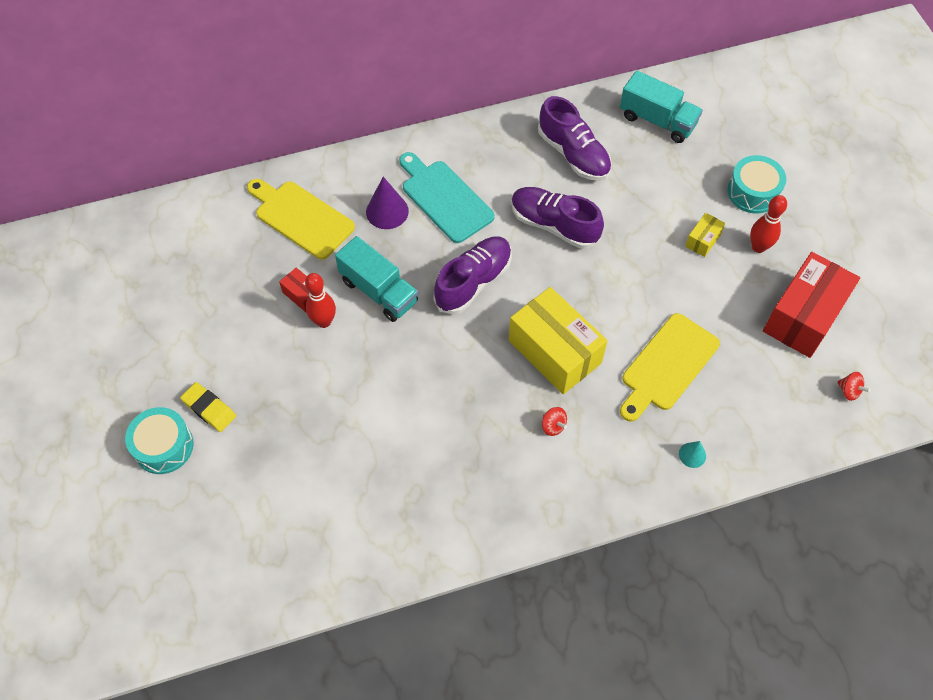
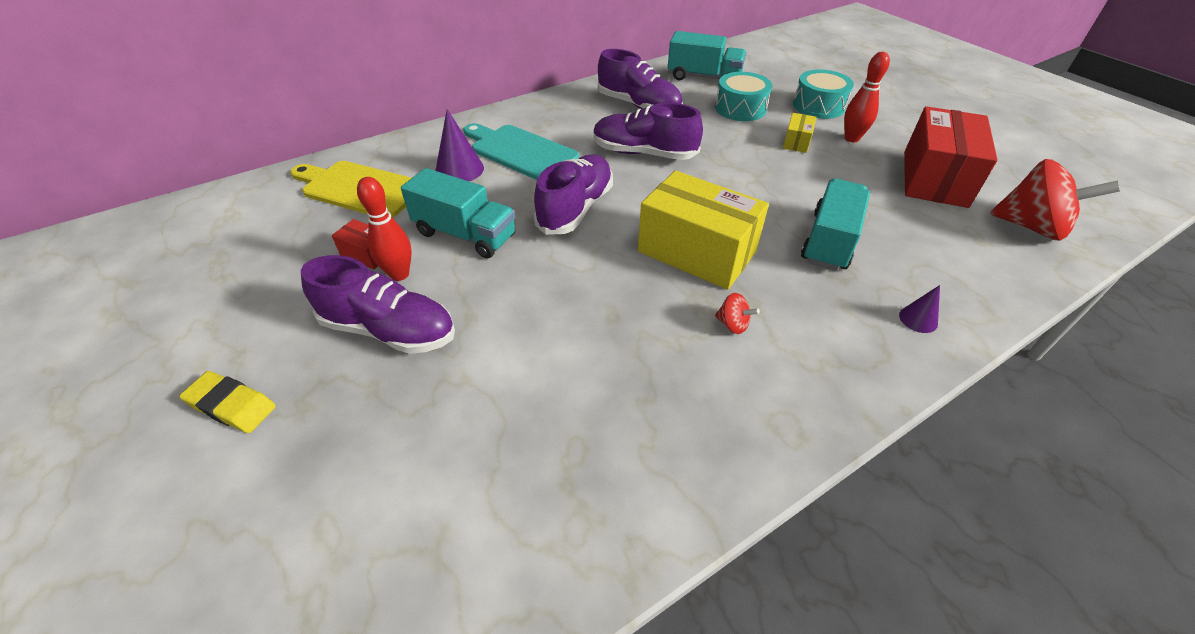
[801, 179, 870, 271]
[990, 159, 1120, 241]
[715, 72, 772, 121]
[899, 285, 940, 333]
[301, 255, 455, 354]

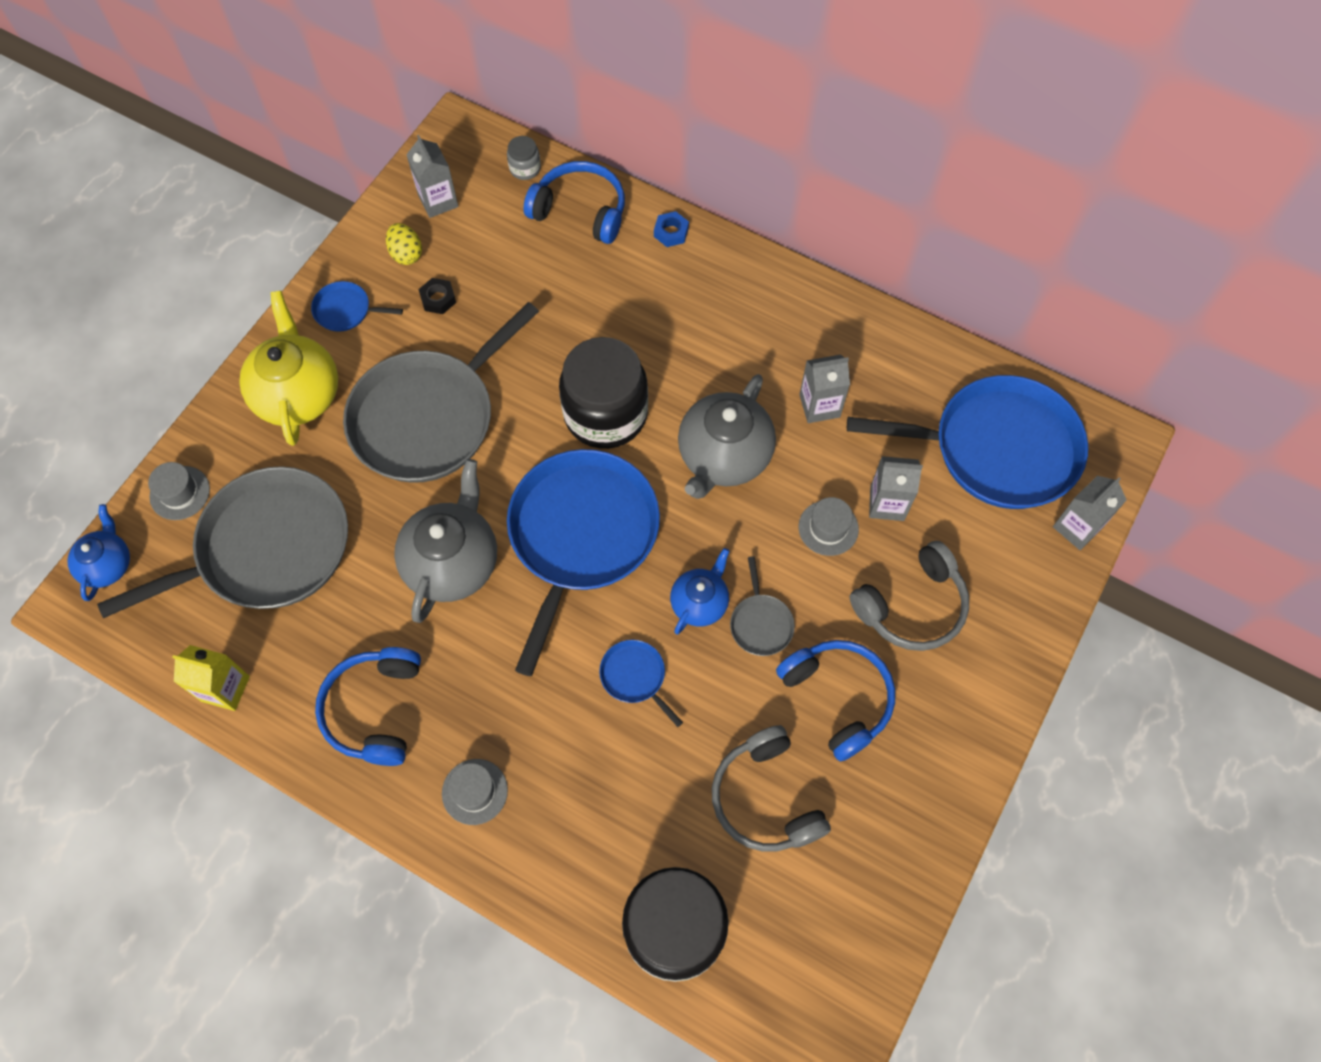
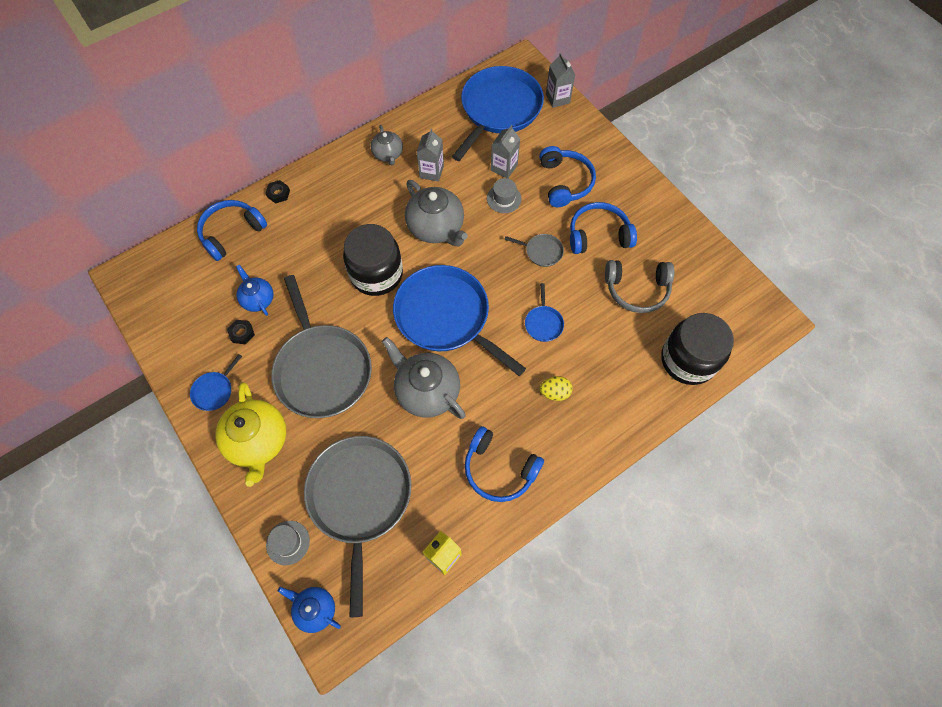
[406, 135, 459, 218] (first image)
[507, 136, 541, 180] (first image)
[265, 180, 290, 204]
[540, 376, 573, 401]
[215, 382, 286, 487]
[539, 146, 596, 207]
[236, 264, 273, 316]
[525, 283, 564, 342]
[442, 759, 508, 825] (first image)
[371, 125, 403, 165]

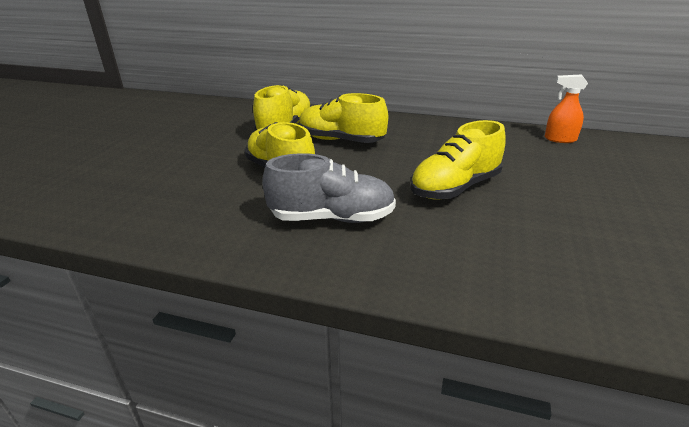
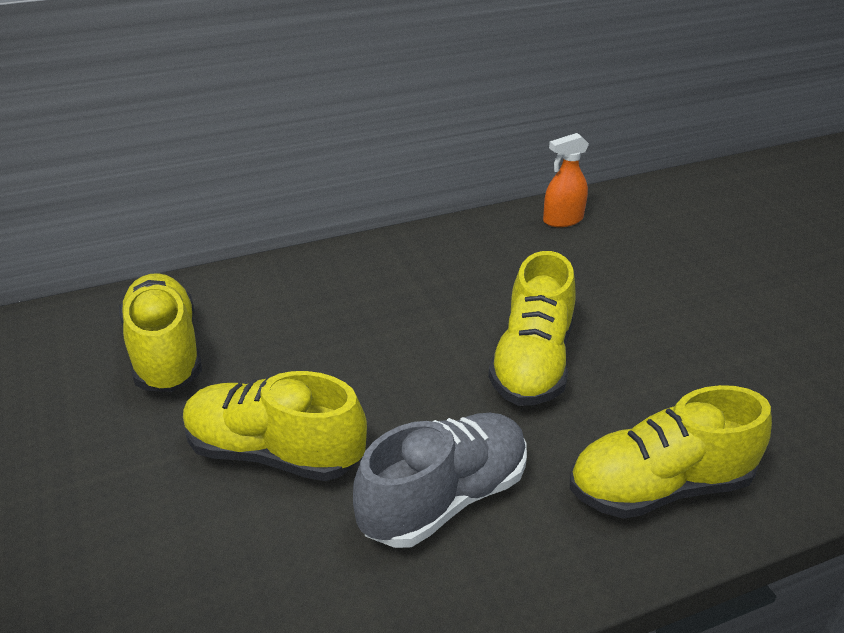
[570, 385, 772, 519]

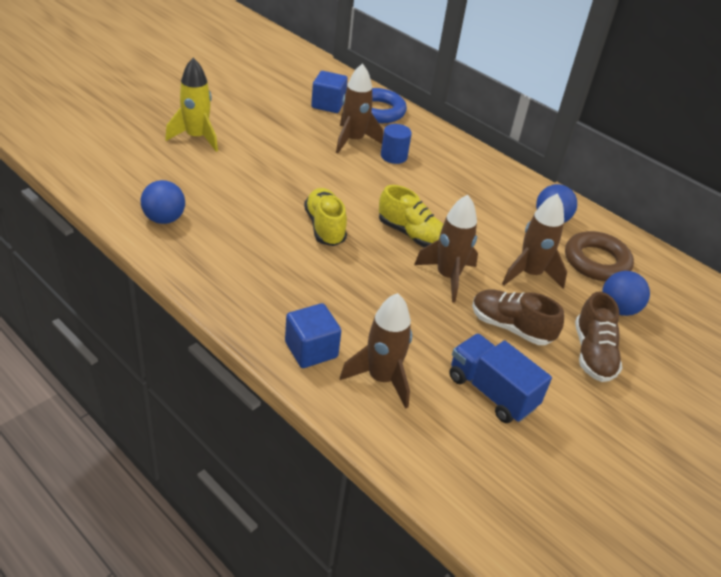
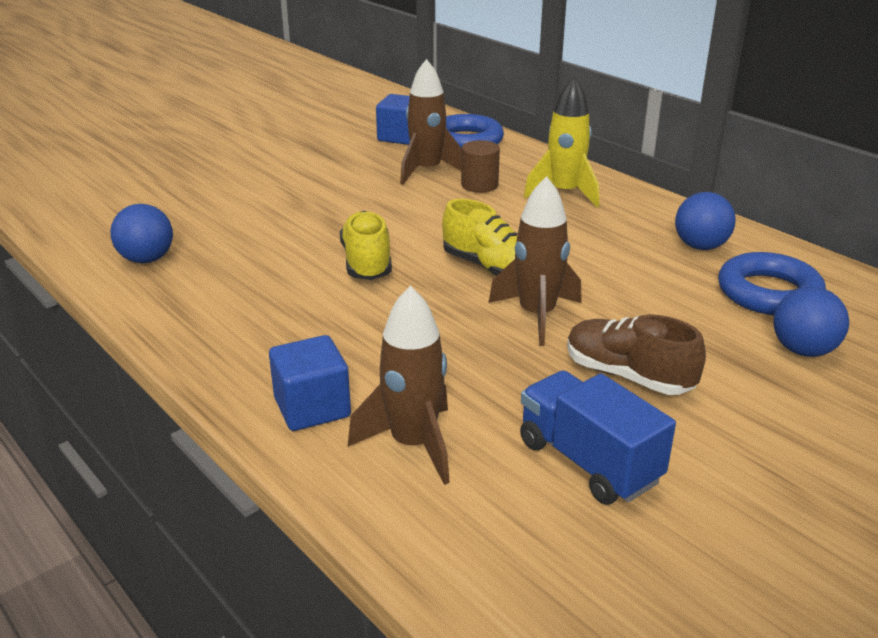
[524, 77, 599, 207]
[461, 140, 500, 193]
[502, 193, 567, 289] (first image)
[718, 252, 826, 315]
[575, 292, 622, 382] (first image)

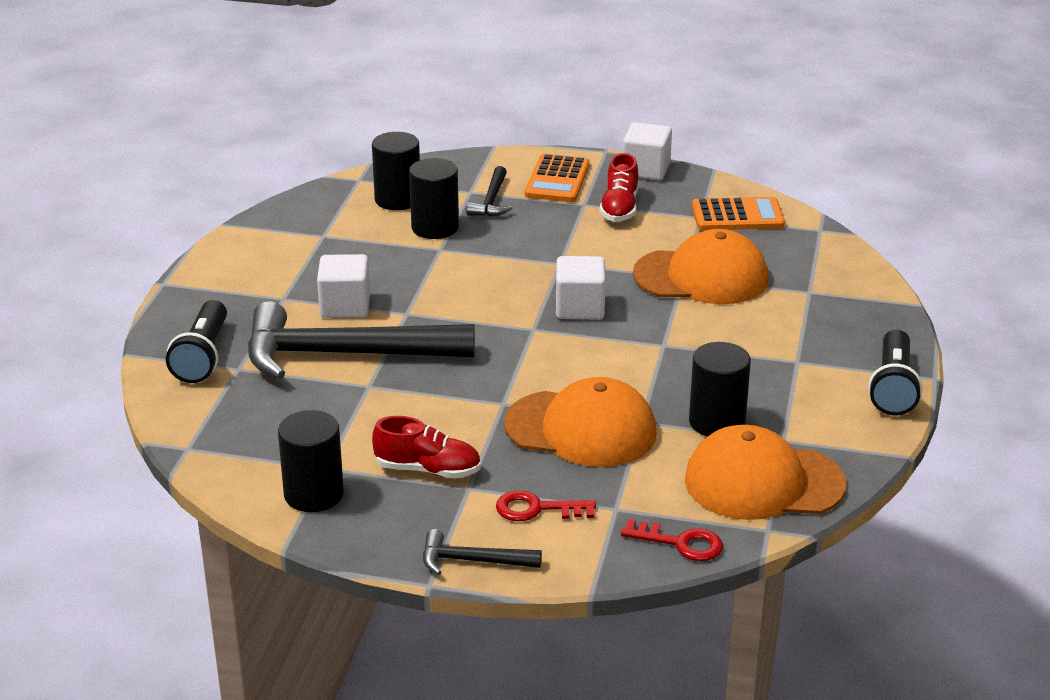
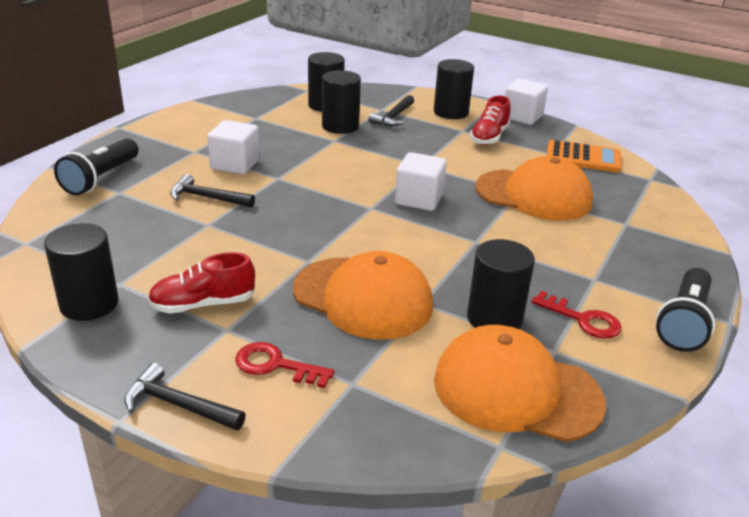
[434, 59, 474, 119]
[170, 174, 255, 208]
[148, 252, 255, 314]
[531, 291, 622, 339]

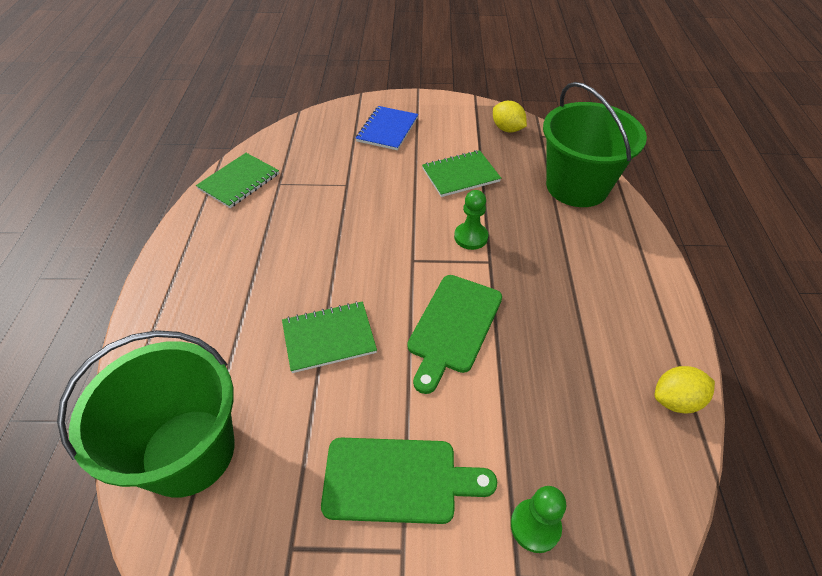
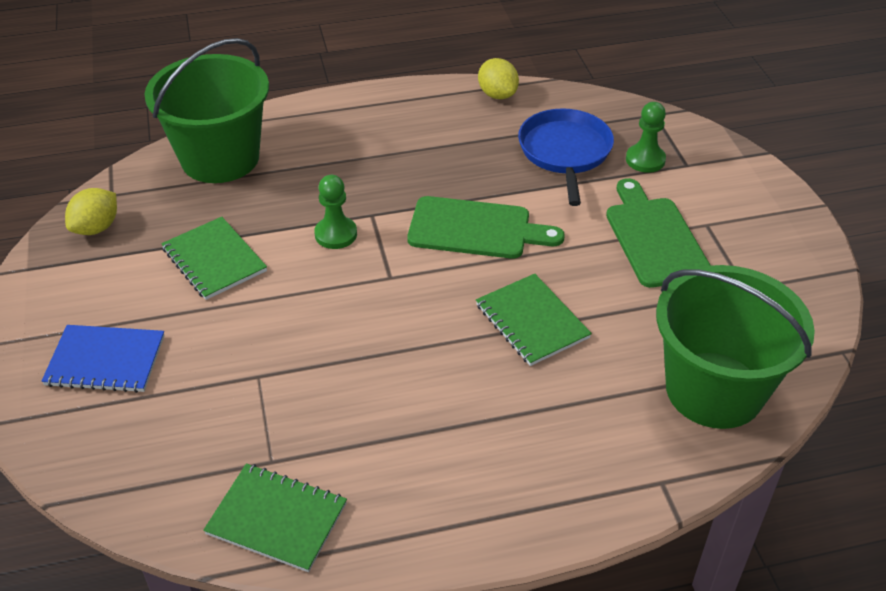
[518, 108, 614, 206]

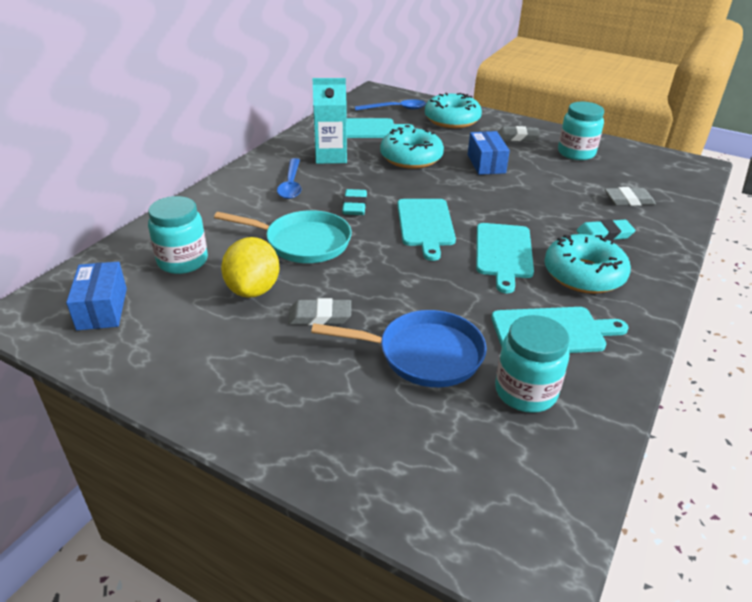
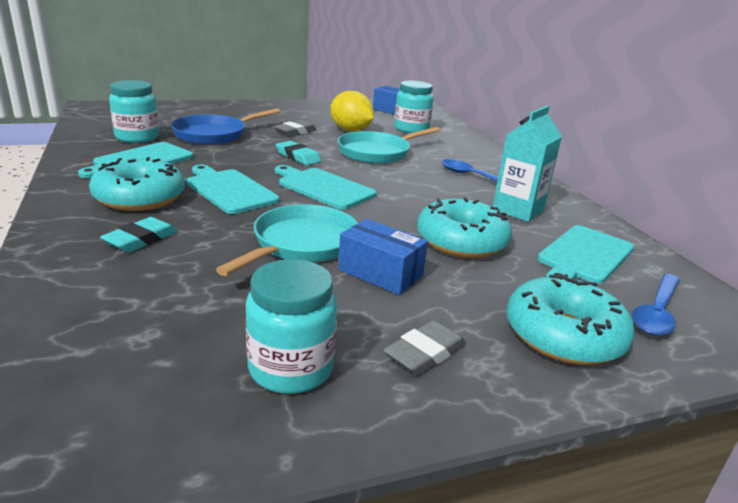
[605, 187, 656, 206] (first image)
[276, 141, 321, 165]
[216, 204, 358, 276]

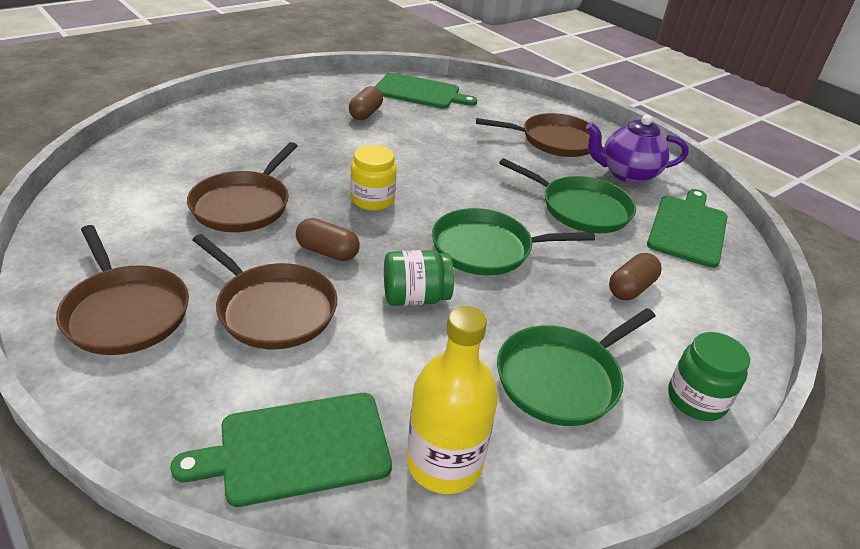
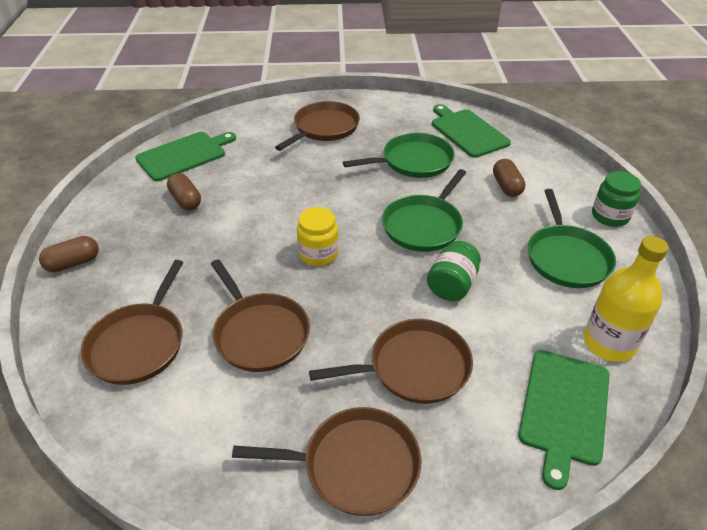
[586, 115, 689, 184] (first image)
[39, 236, 99, 272]
[81, 260, 184, 385]

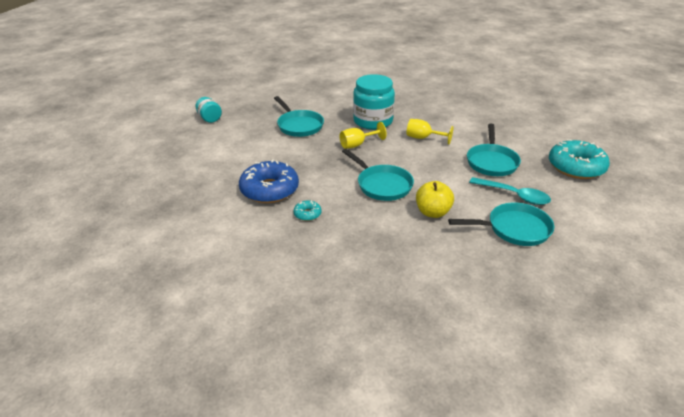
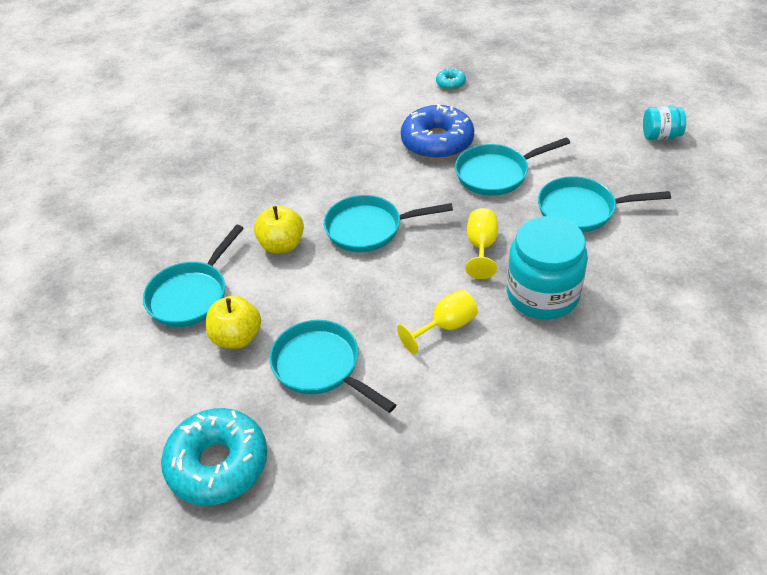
[206, 295, 261, 349]
[436, 68, 466, 90]
[455, 137, 570, 196]

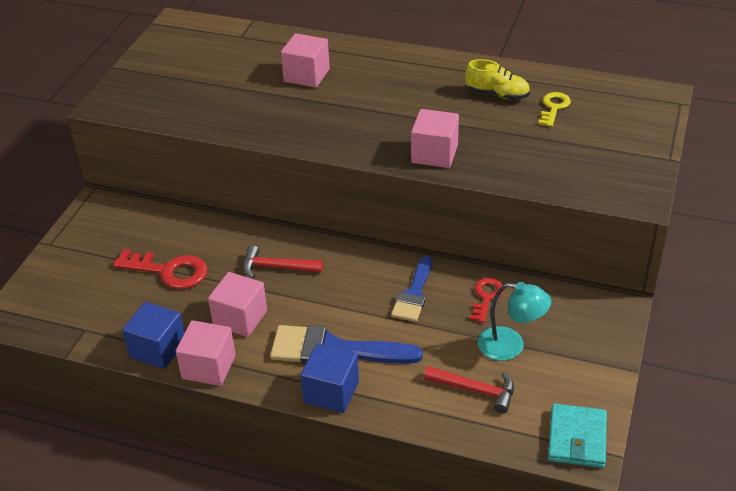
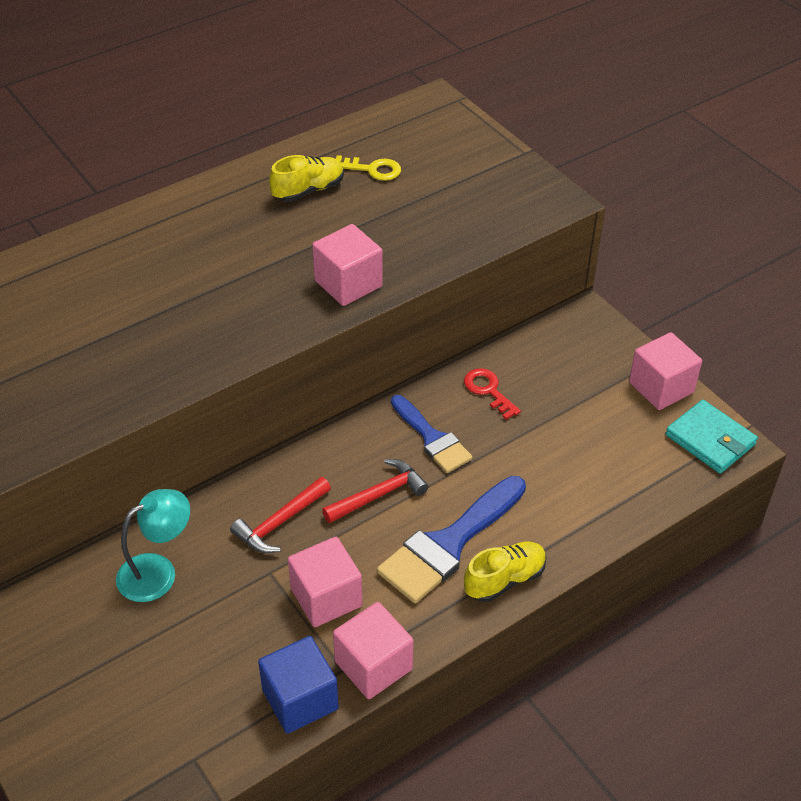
[629, 332, 702, 410]
[336, 155, 401, 181]
[113, 249, 208, 289] (first image)
[116, 489, 190, 602]
[464, 542, 547, 602]
[322, 459, 428, 523]

